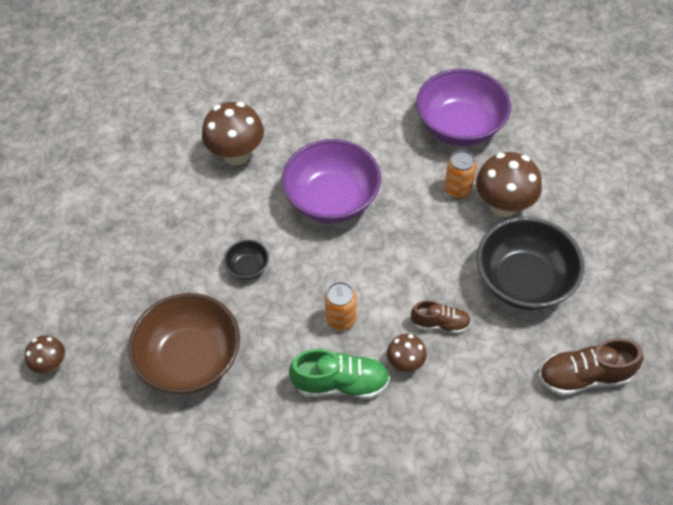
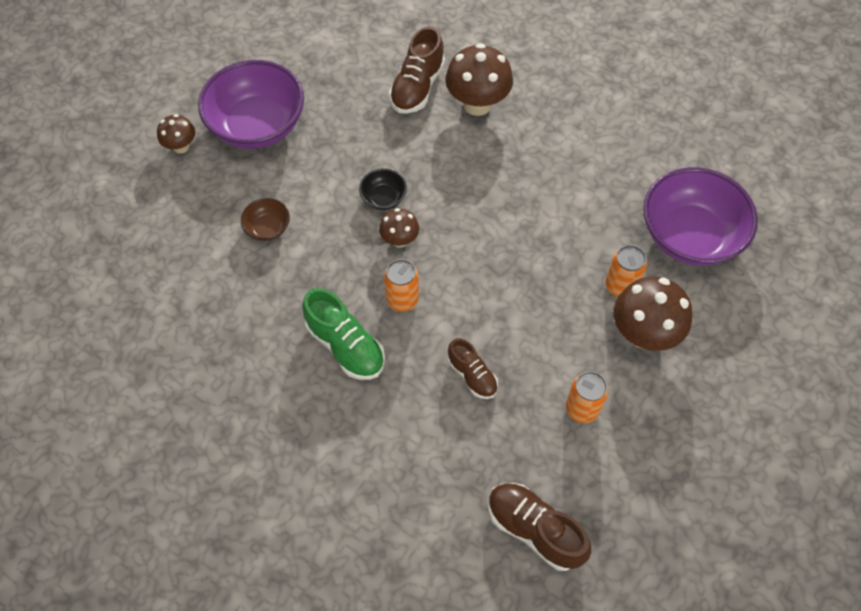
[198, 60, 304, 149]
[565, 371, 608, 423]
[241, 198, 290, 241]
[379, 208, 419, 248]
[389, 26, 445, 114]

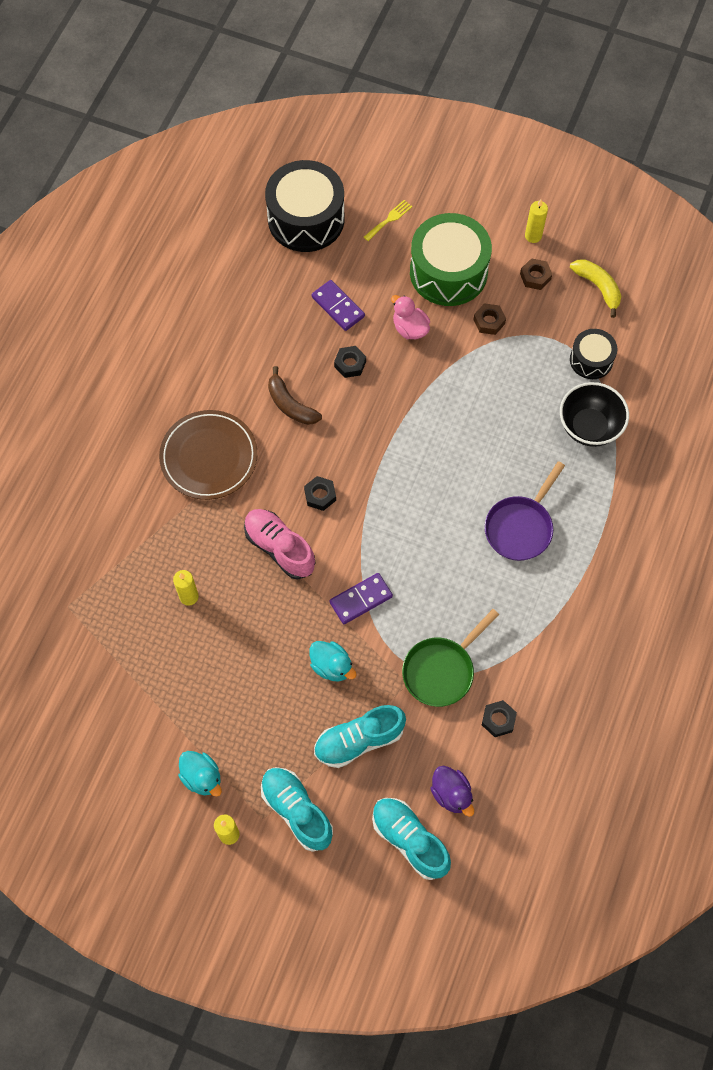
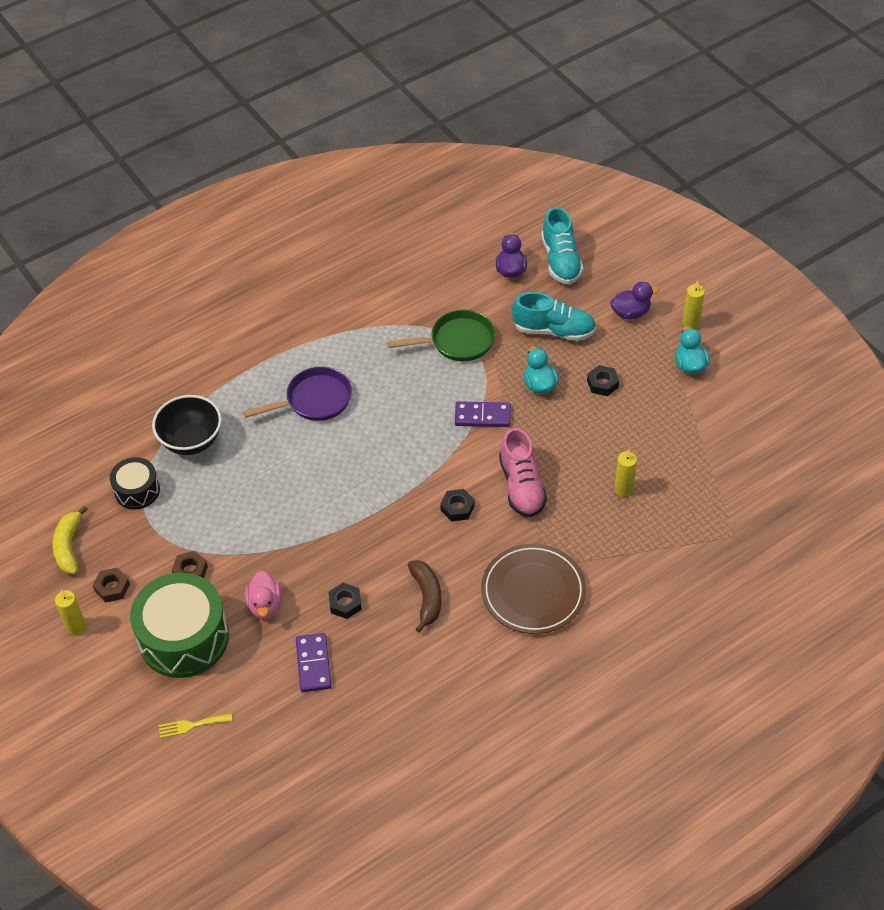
[265, 160, 344, 252] (first image)
[587, 365, 619, 396]
[610, 282, 659, 320]

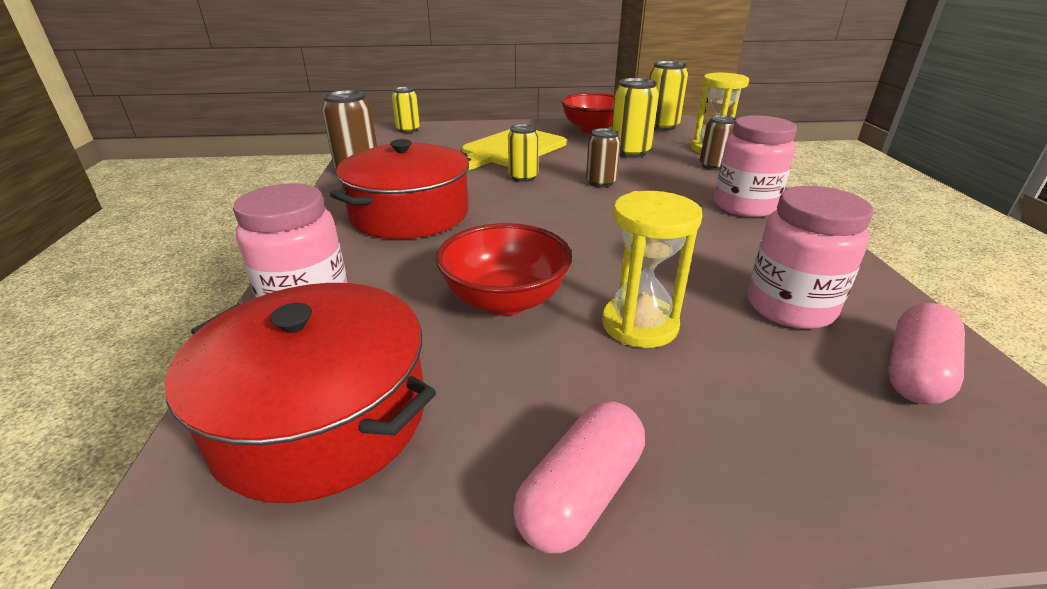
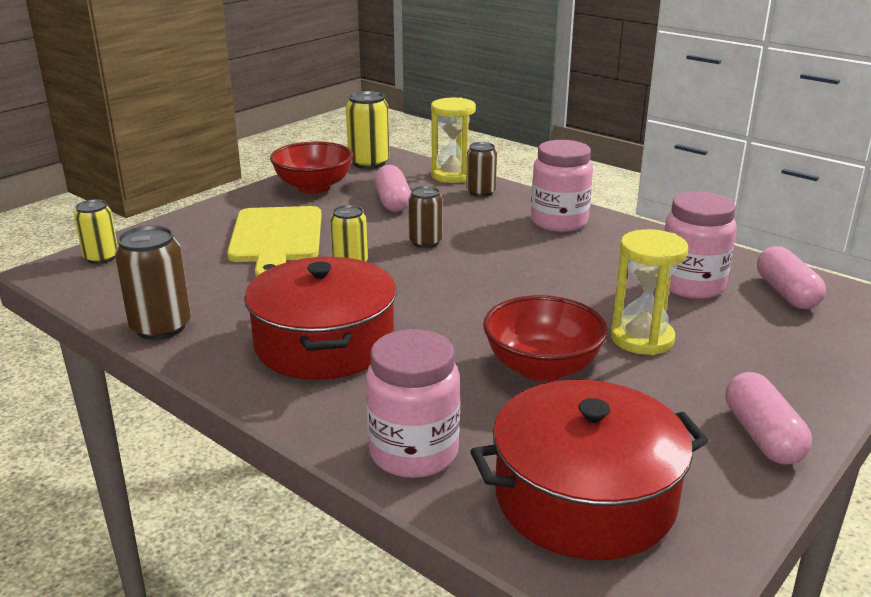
[374, 165, 411, 212]

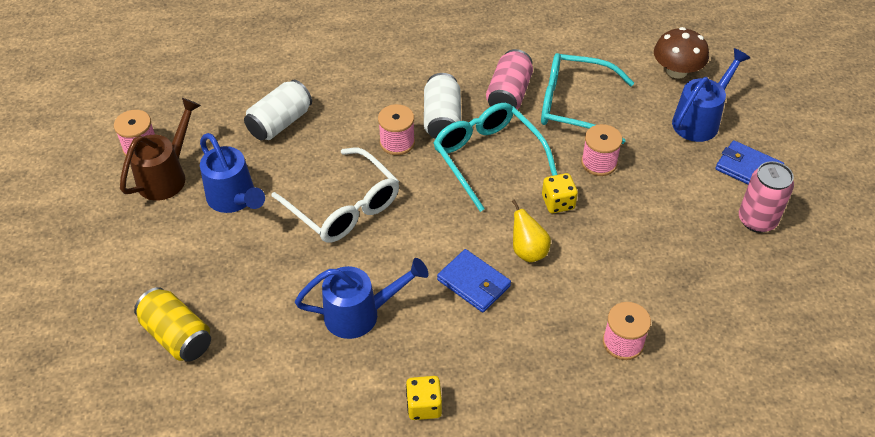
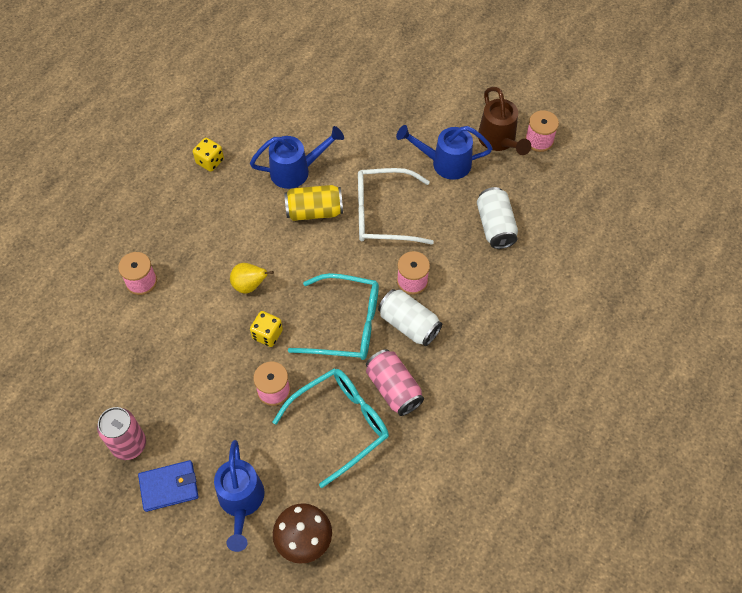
[437, 249, 511, 313] (first image)
[250, 126, 344, 189]
[284, 185, 343, 221]

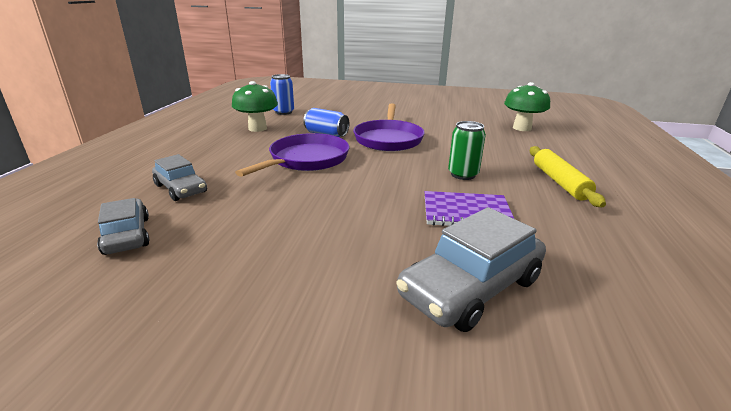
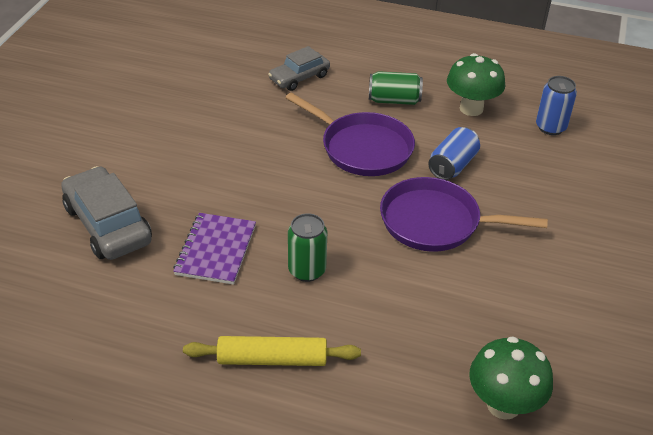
[97, 198, 149, 255] (first image)
[369, 71, 423, 105]

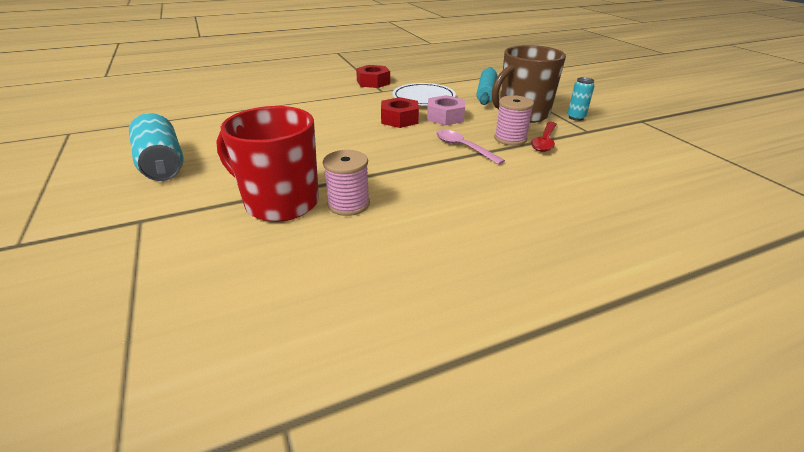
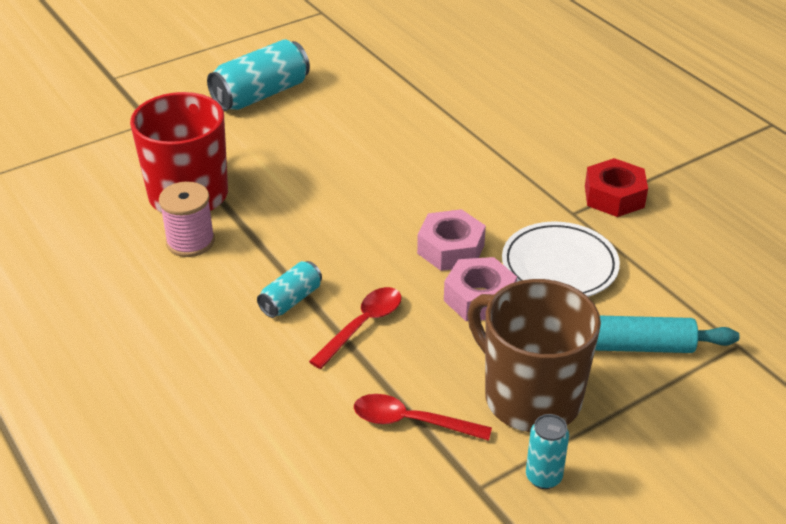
[494, 95, 534, 146] (first image)
[417, 209, 486, 271]
[309, 287, 401, 369]
[257, 261, 322, 318]

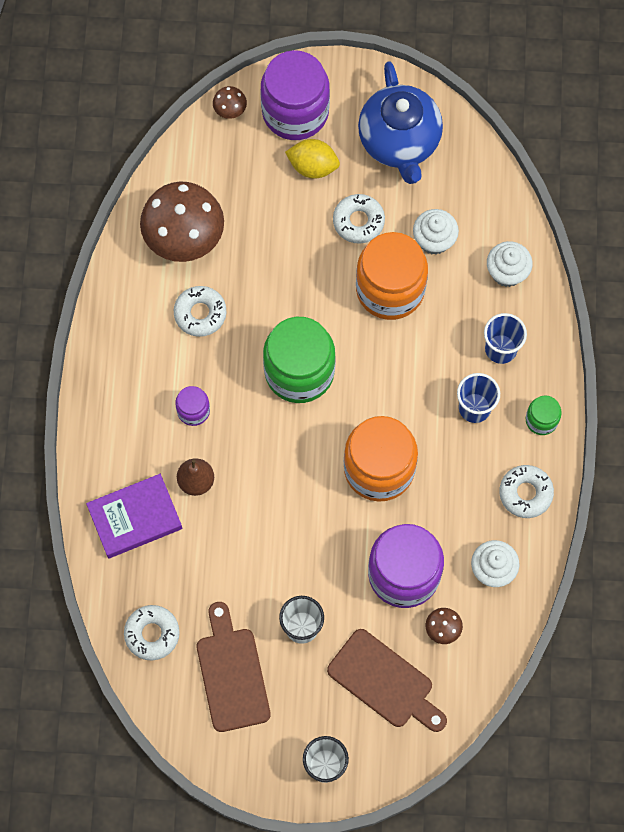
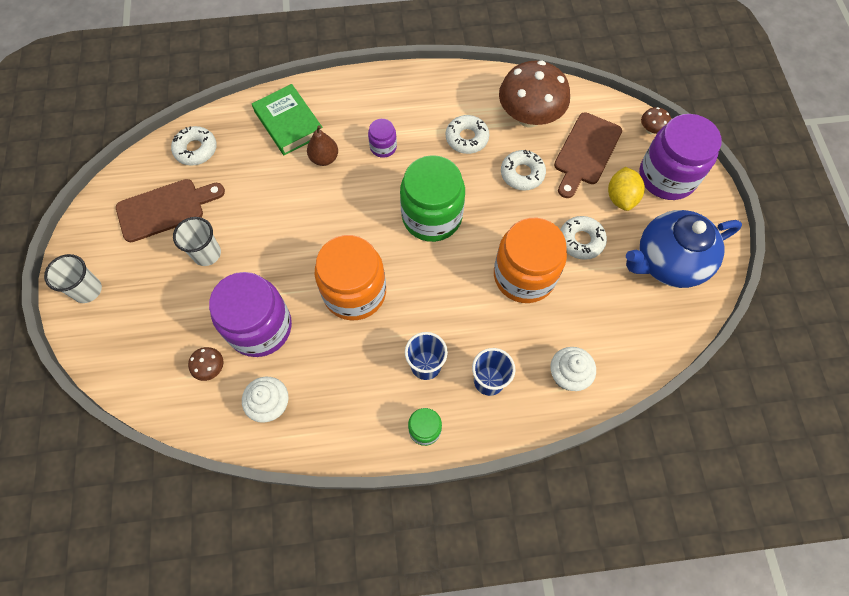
[413, 209, 459, 255] (first image)
[501, 150, 546, 191]
[252, 84, 322, 155]
[554, 112, 622, 198]

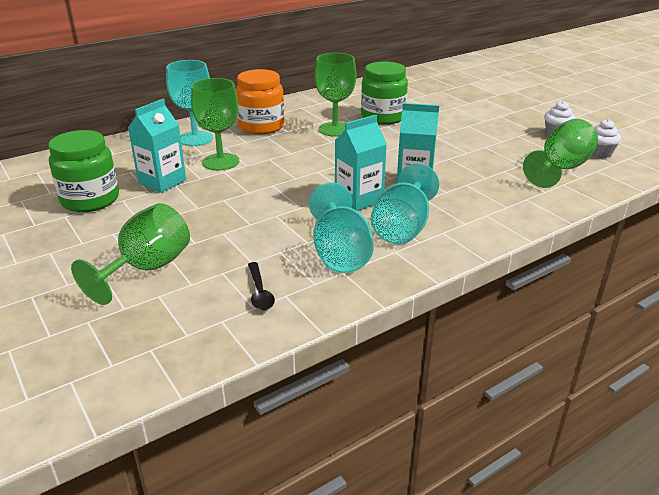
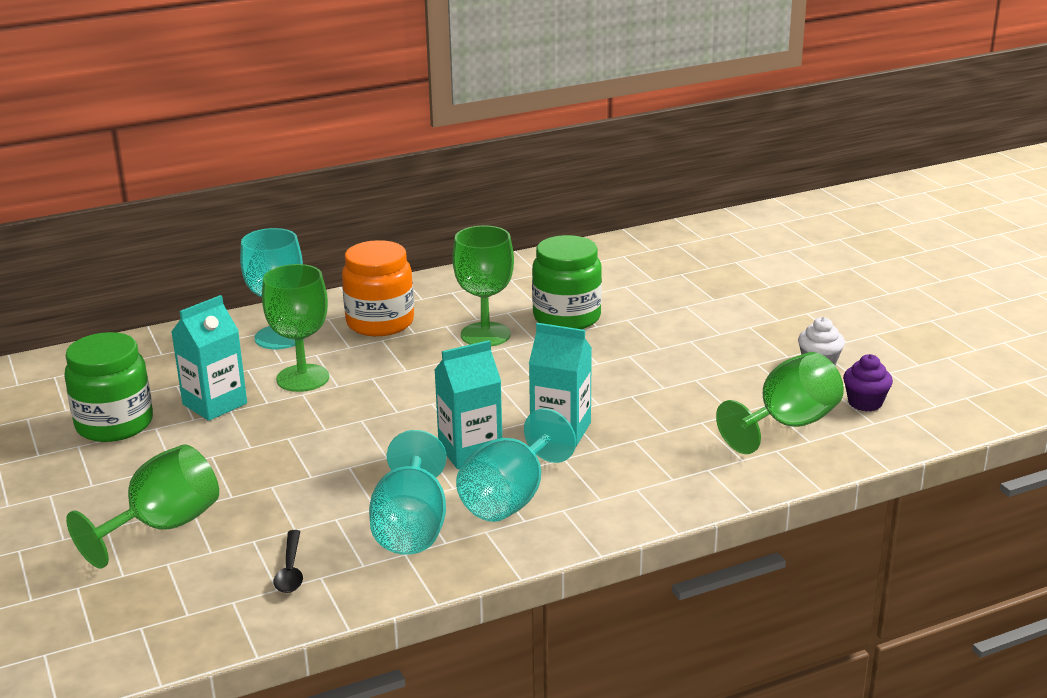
[843, 354, 893, 412]

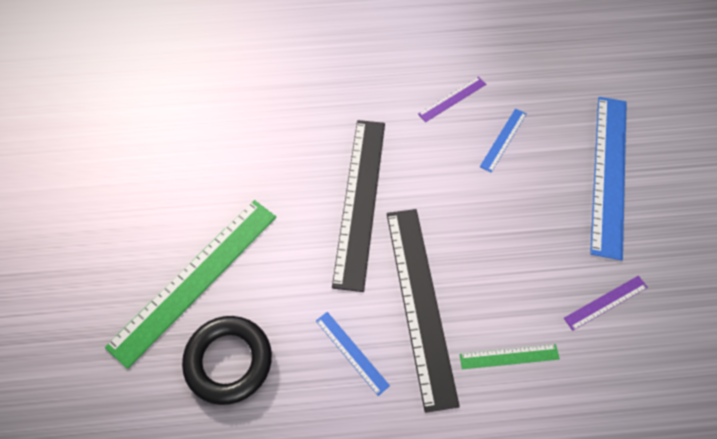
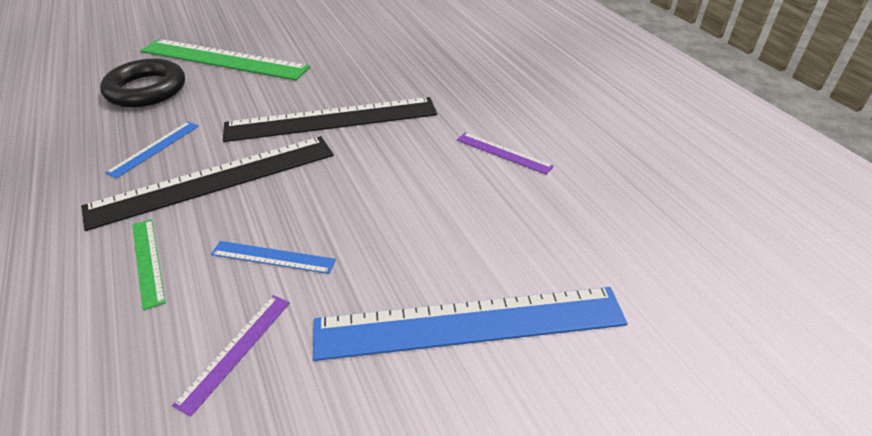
[211, 241, 336, 274]
[172, 295, 290, 417]

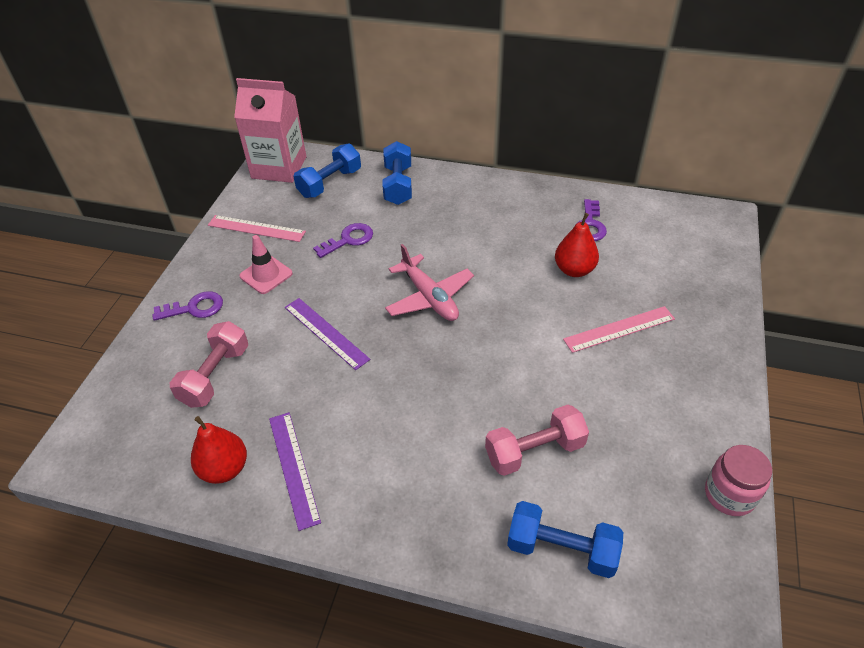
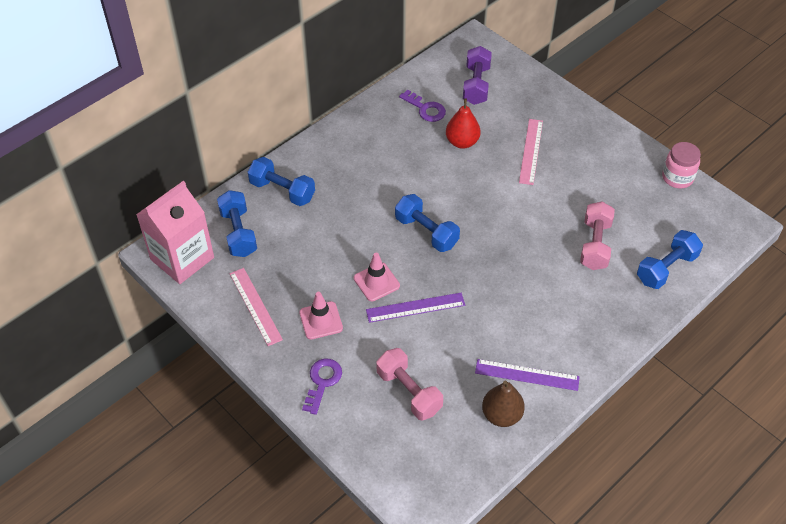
[230, 268, 283, 346]
[313, 223, 373, 258] (first image)
[395, 194, 460, 252]
[482, 380, 525, 427]
[463, 46, 492, 105]
[354, 253, 400, 301]

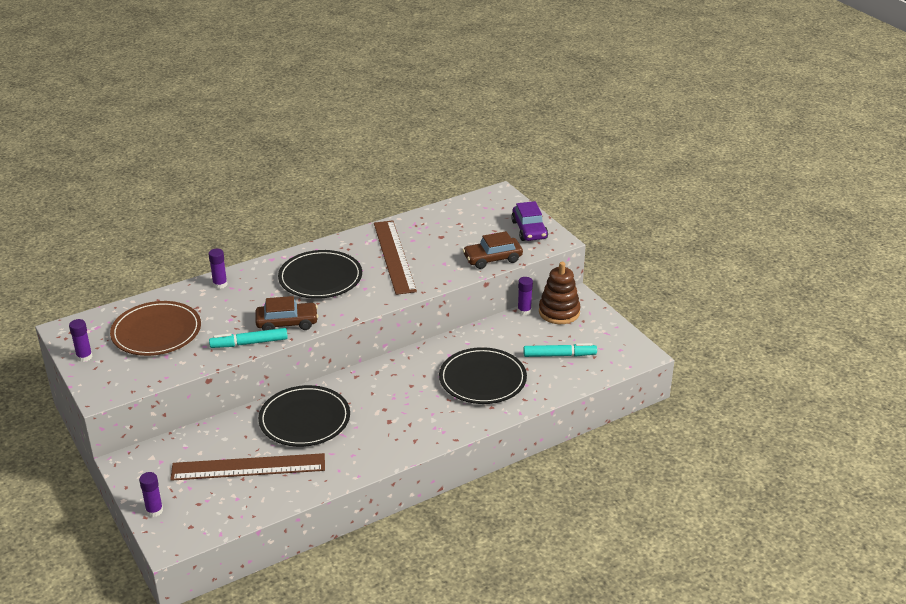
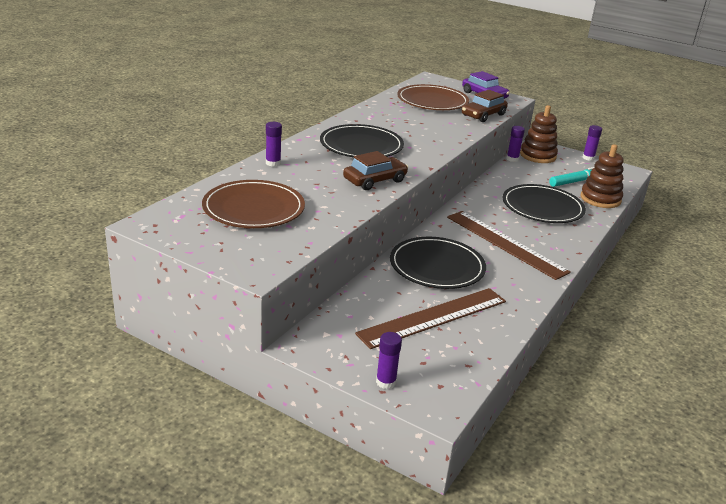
[447, 211, 571, 280]
[582, 125, 602, 161]
[209, 328, 288, 348] (first image)
[397, 84, 469, 110]
[580, 144, 623, 208]

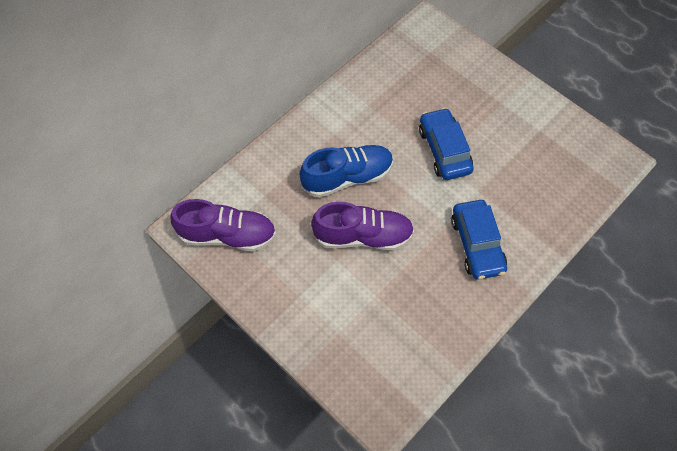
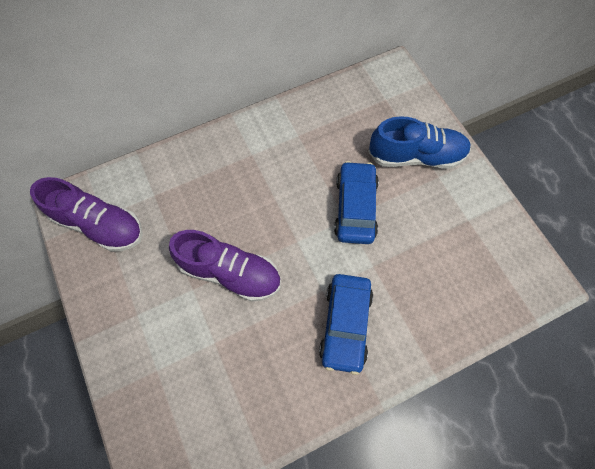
[368, 116, 471, 169]

